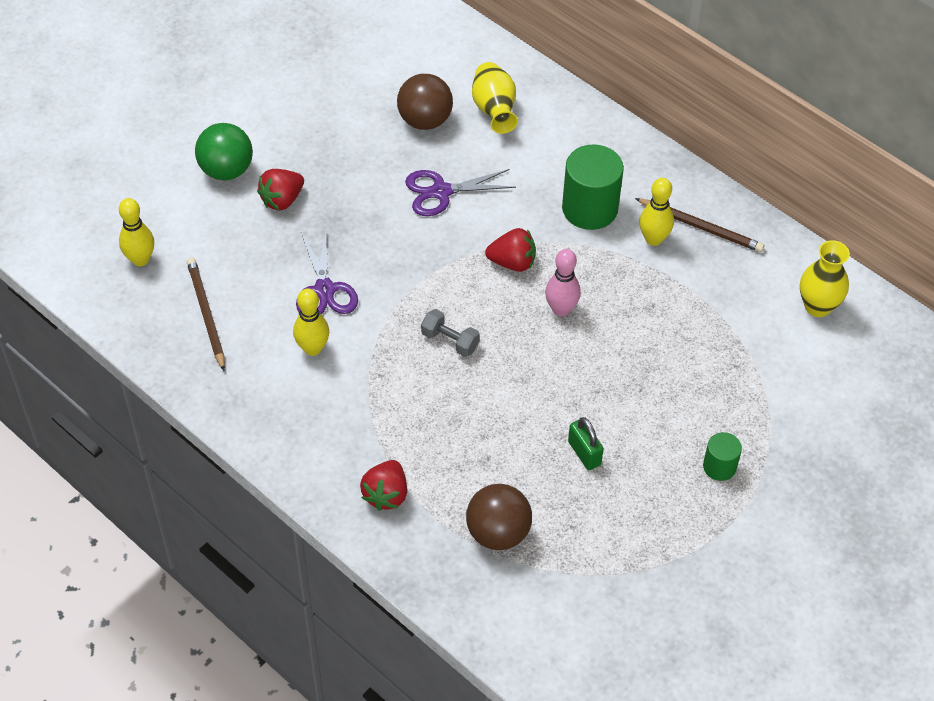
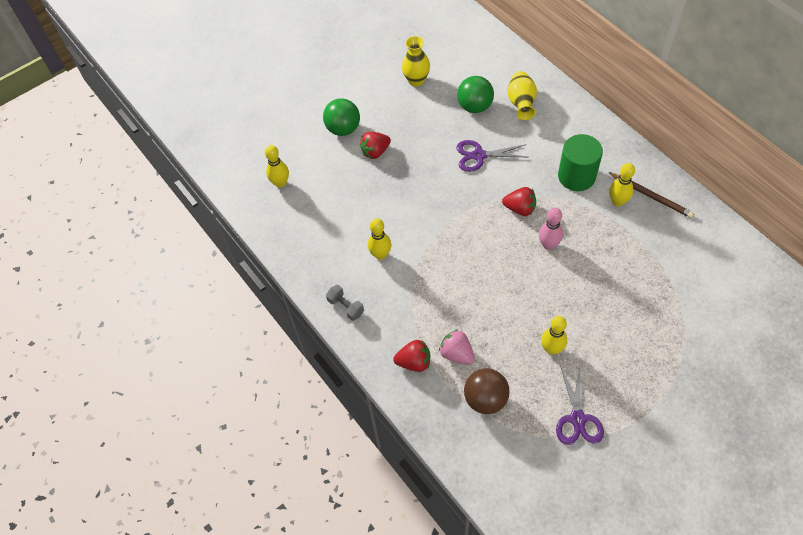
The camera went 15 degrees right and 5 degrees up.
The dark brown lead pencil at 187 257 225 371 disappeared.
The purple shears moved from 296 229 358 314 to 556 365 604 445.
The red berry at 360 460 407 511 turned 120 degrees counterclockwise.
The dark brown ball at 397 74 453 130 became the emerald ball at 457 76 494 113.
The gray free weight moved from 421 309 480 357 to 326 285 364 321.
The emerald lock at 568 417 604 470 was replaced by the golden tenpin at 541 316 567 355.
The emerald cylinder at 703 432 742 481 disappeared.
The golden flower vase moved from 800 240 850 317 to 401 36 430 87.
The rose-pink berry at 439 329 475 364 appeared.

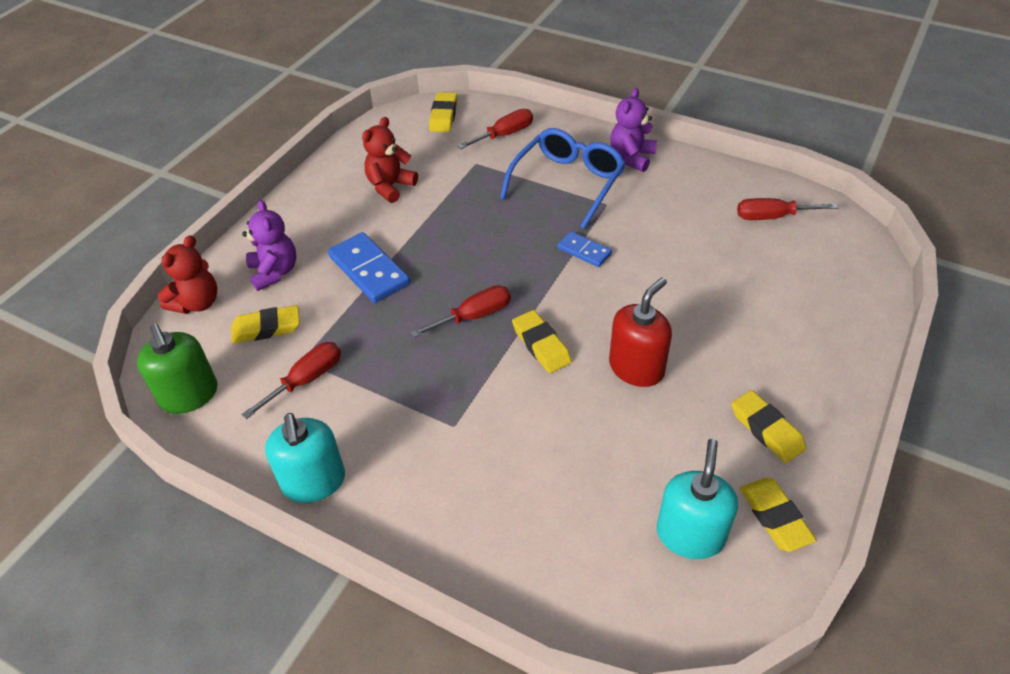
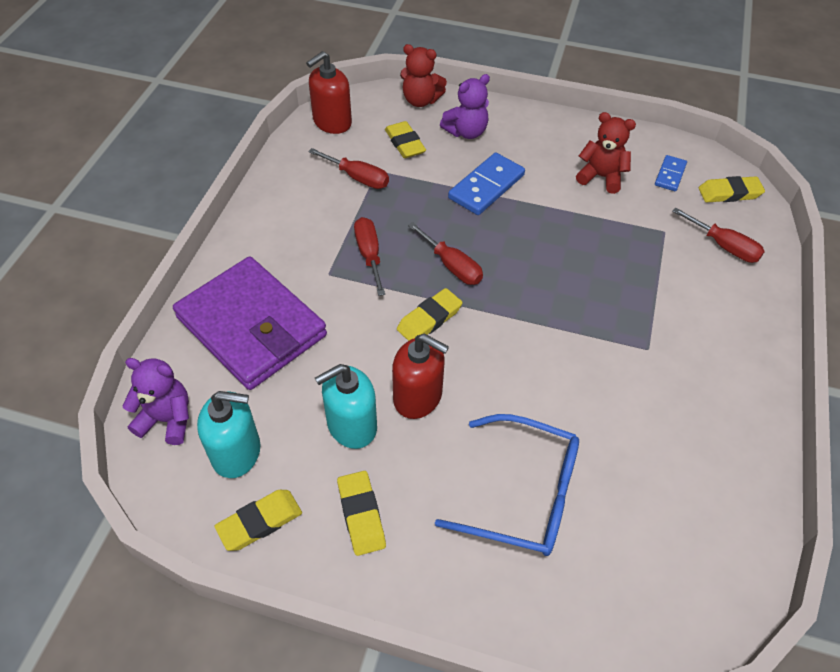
The camera went 75 degrees right and 5 degrees up.
The emerald pump bottle at 137 324 217 414 became the red pump bottle at 306 51 352 134.
The turquoise pump bottle moved from 265 413 345 503 to 315 364 377 449.
The royal blue spectacles moved from 500 128 626 229 to 435 414 579 556.
The royal blue domino piece moved from 557 231 612 267 to 655 155 687 191.
The purple teddy bear moved from 610 88 657 172 to 122 358 189 445.
The golden gum eraser at 731 390 807 463 turned 60 degrees counterclockwise.
The red screwdriver moved from 737 198 838 220 to 354 217 385 296.
The purple wallet at 173 256 327 390 appeared.

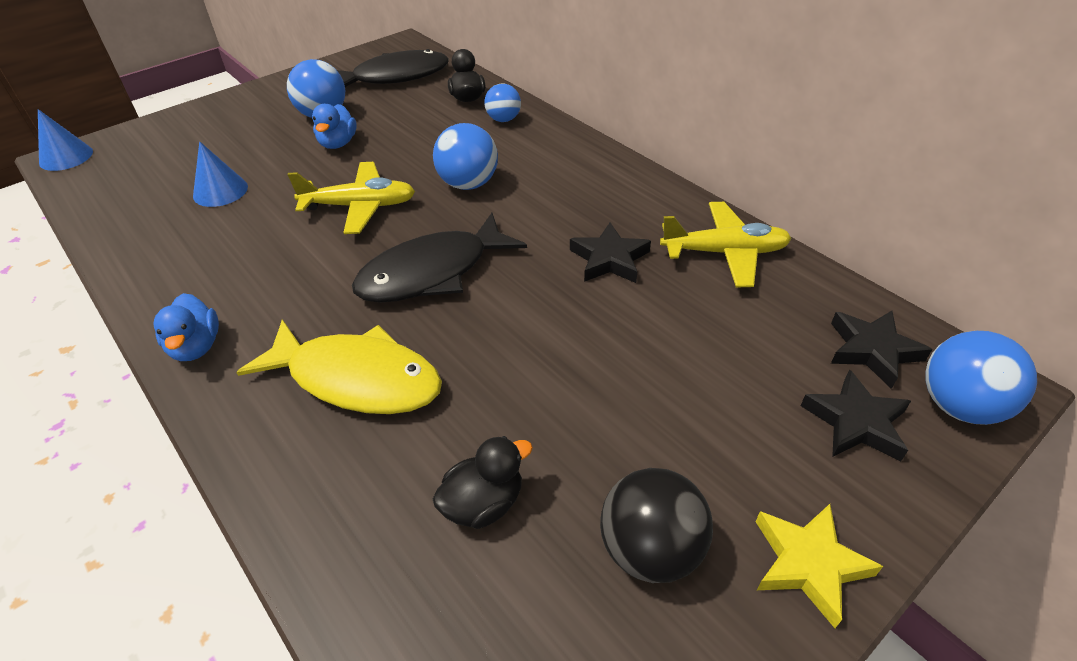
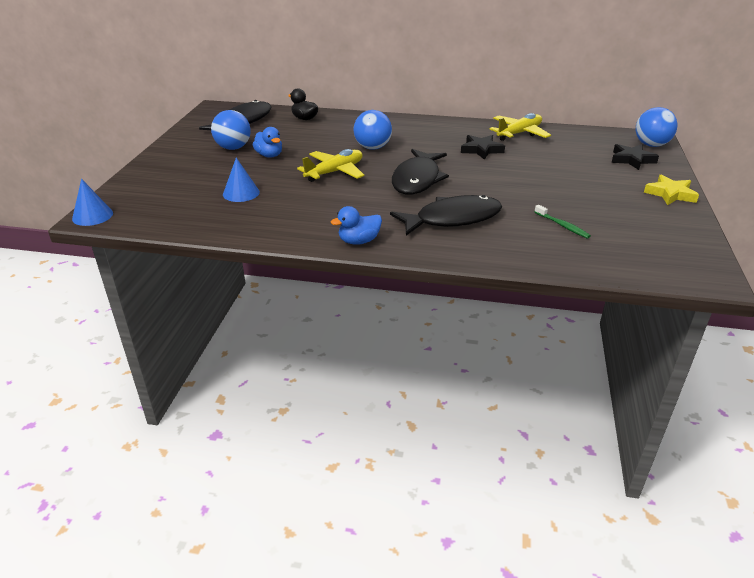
The camera went 40 degrees left and 10 degrees down.
The royal blue duck at 154 293 219 361 turned 120 degrees clockwise.
The golden toy fish at 236 319 442 414 became the jet-black toy fish at 390 195 502 236.
The jet-black duck at 433 436 533 529 was replaced by the emerald tooth brush at 535 205 591 239.
The royal blue ball at 484 83 521 122 disappeared.
The jet-black ball at 600 468 713 583 disappeared.
The jet-black star at 831 311 932 389 disappeared.

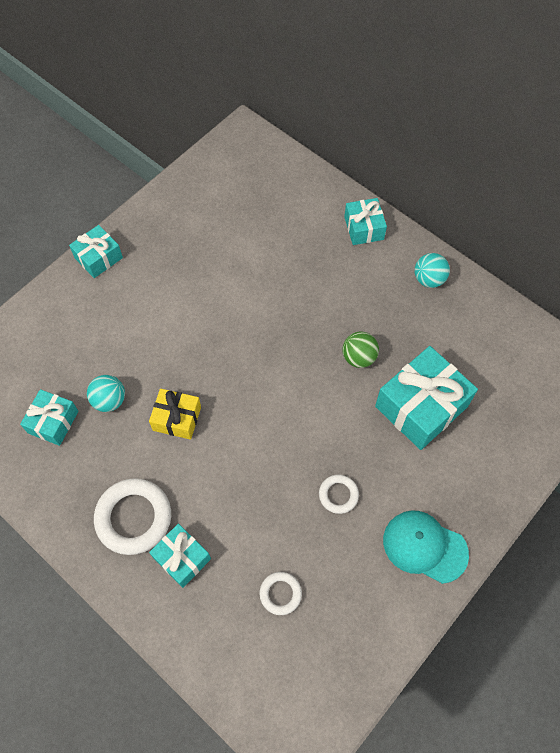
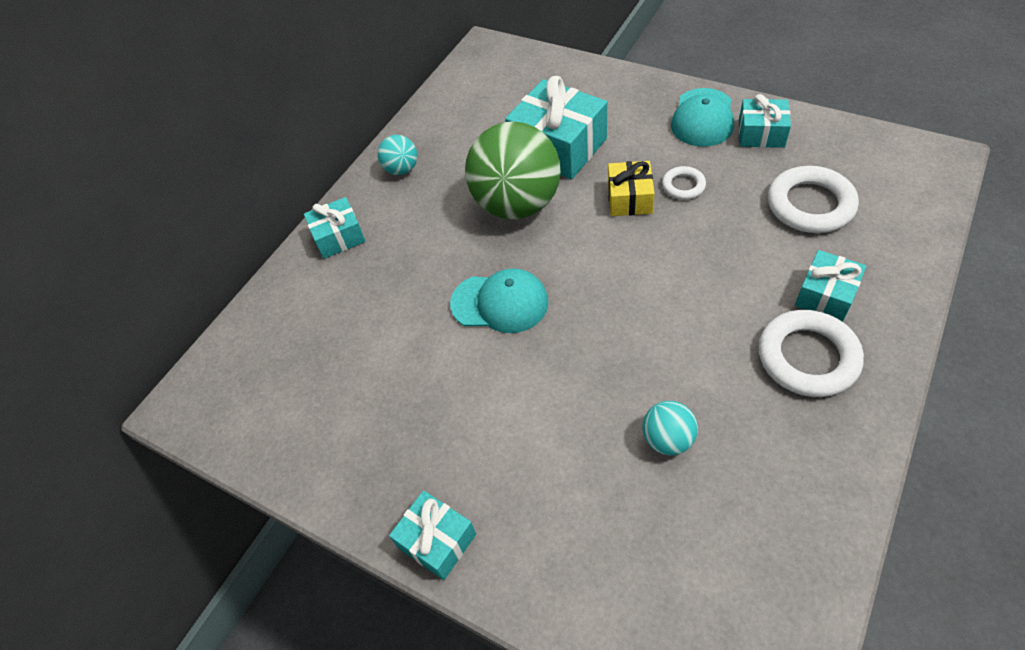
The camera went 95 degrees left and 10 degrees down.
The turquoise present moved from 20 389 79 446 to 739 94 791 148.
The golden present moved from 149 389 201 440 to 608 161 655 216.
The pure white hoop at 260 572 302 615 changed to 1.89 times the size.
The emerald ball at 343 332 379 368 changed to 2.21 times the size.
The turquoise peaked cap at 450 268 549 333 appeared.

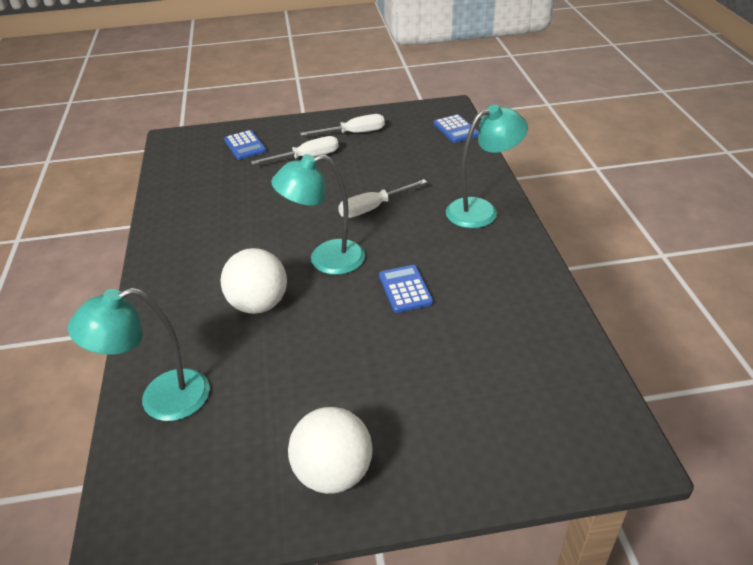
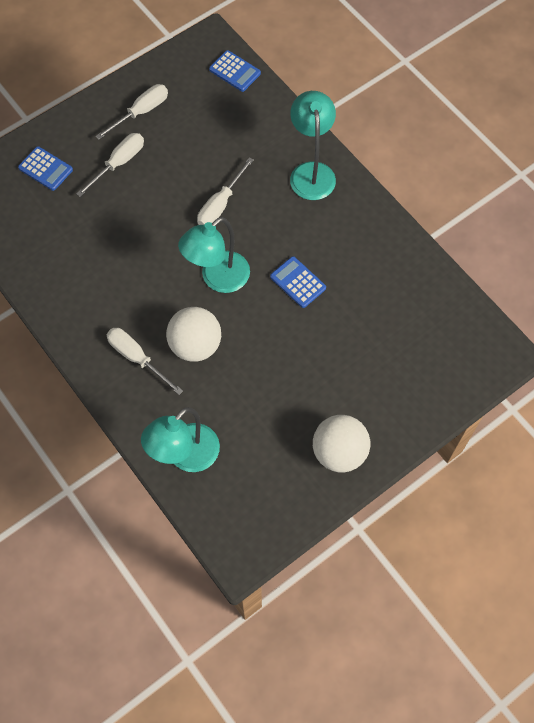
The camera went 30 degrees left and 25 degrees up.
The turquoise lamp at 446 104 528 228 turned 45 degrees counterclockwise.
The pure white screwdriver at 107 328 183 395 appeared.

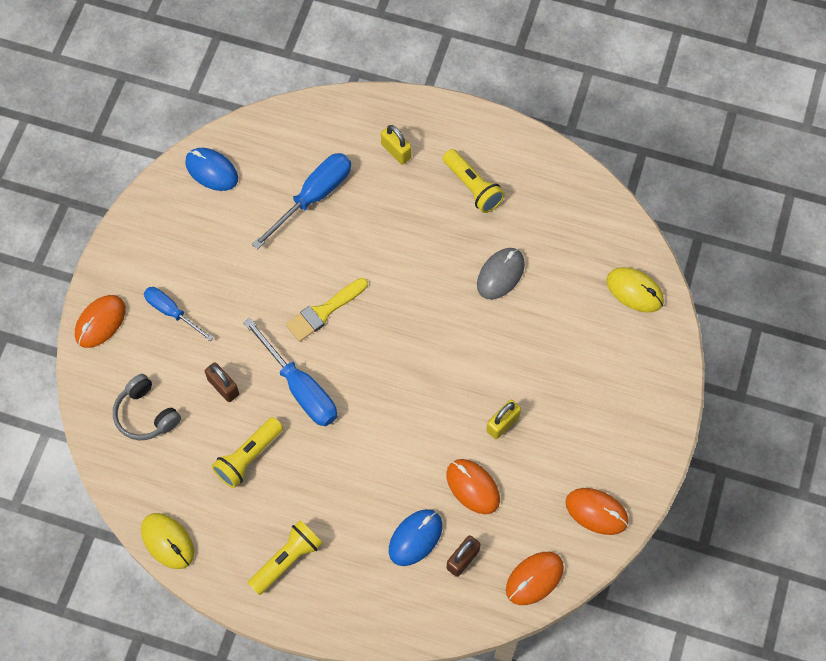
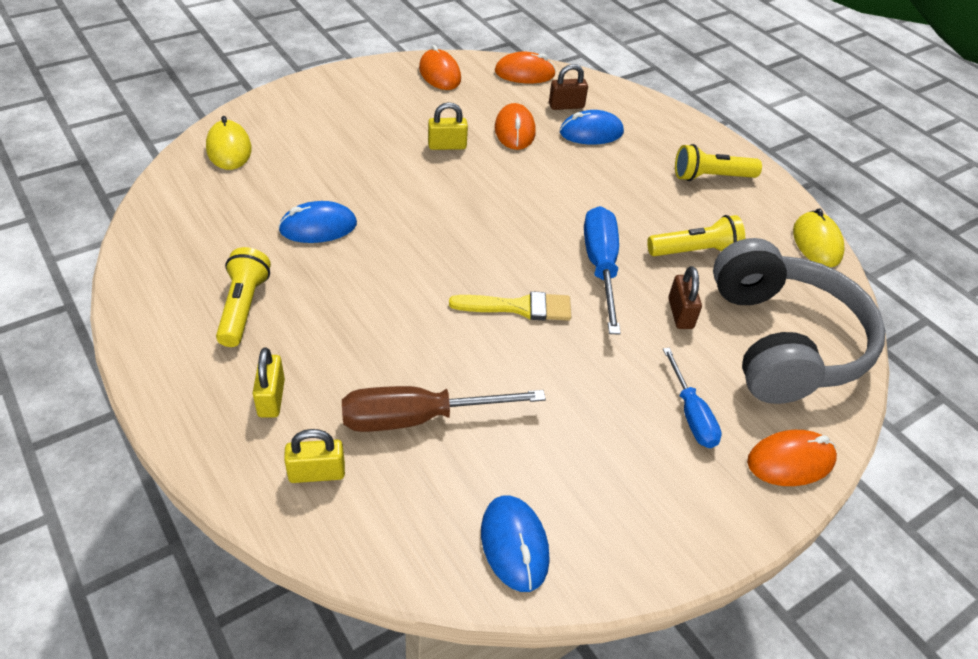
The camera went 145 degrees left and 20 degrees down.
The gray over-ear headphones at 113 374 181 440 changed to 2.08 times the size.
The royal blue screwdriver at 252 153 351 250 became the dark brown screwdriver at 342 386 546 432.
The gray mouse at 477 248 525 299 became the royal blue mouse at 278 201 357 243.
The golden lock at 284 429 345 483 appeared.

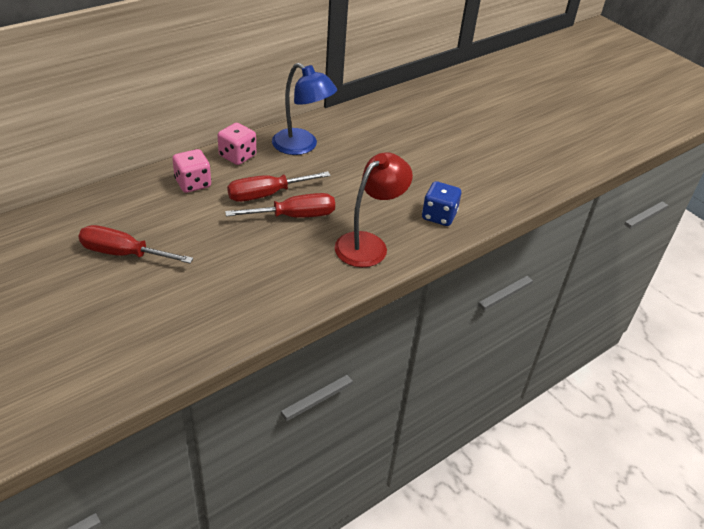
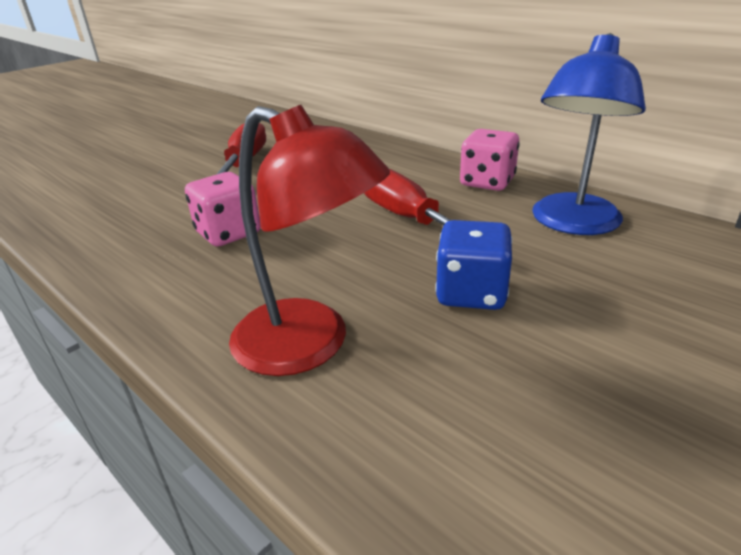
The camera went 85 degrees right and 10 degrees down.
The rose-pink game die moved from 172 149 211 193 to 185 172 261 246.
The red screwdriver at 225 193 335 218 disappeared.
The royal blue game die moved from 422 181 461 226 to 435 220 512 310.

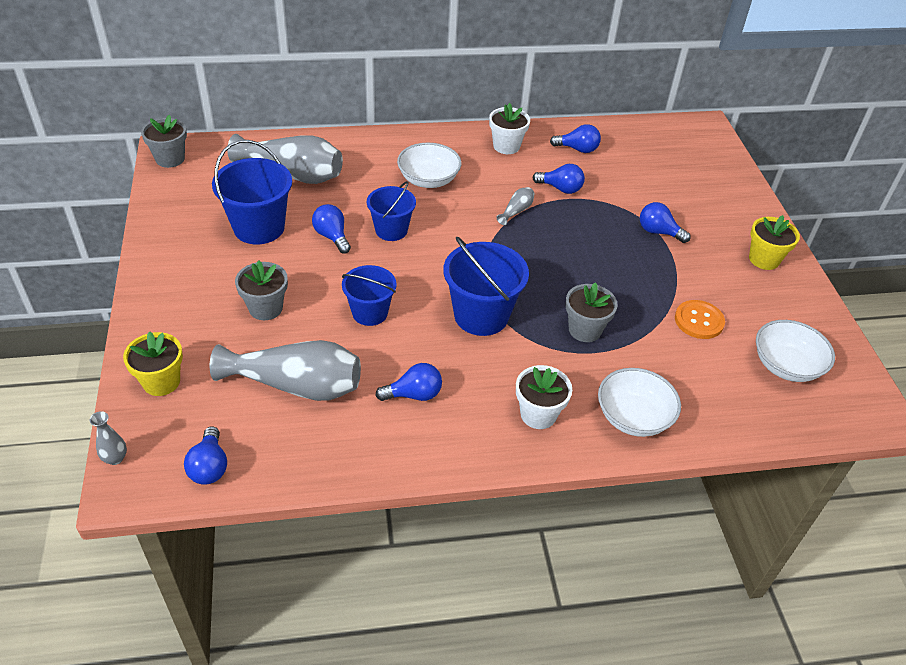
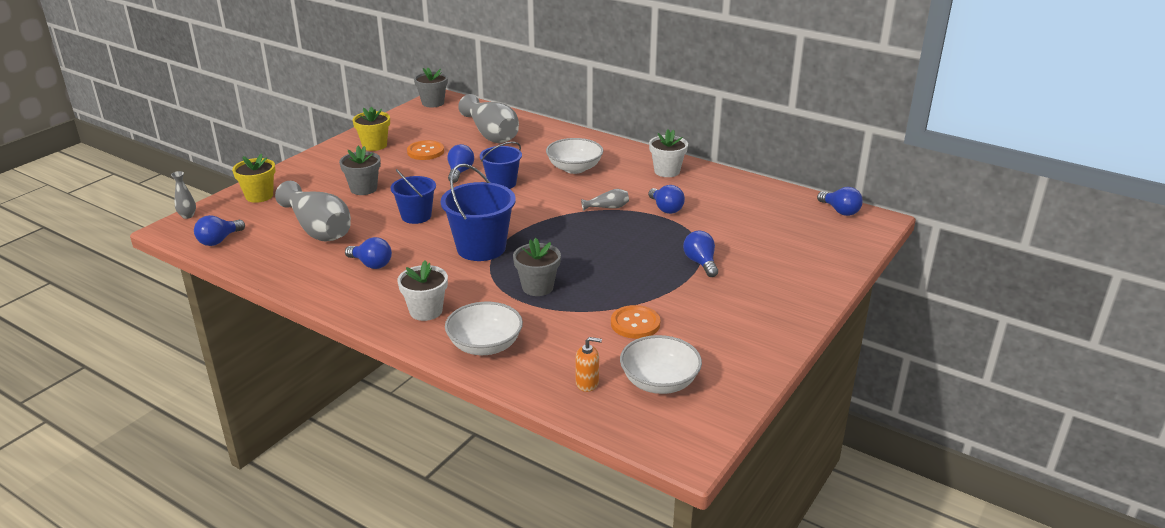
The camera went 45 degrees right and 15 degrees down.
The royal blue sand bucket at 212 140 292 244 was replaced by the orange shirt button at 407 140 444 160.
The royal blue bulb moved from 550 124 601 153 to 817 187 863 216.
The golden potted plant moved from 749 215 800 270 to 353 107 390 151.
The orange pump bottle at 576 337 602 392 appeared.

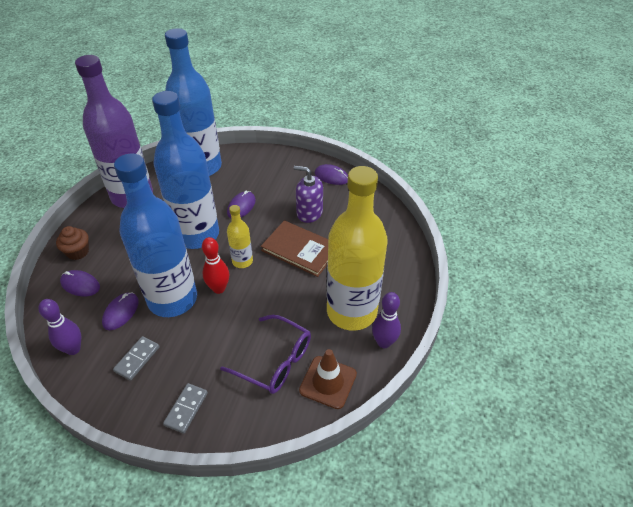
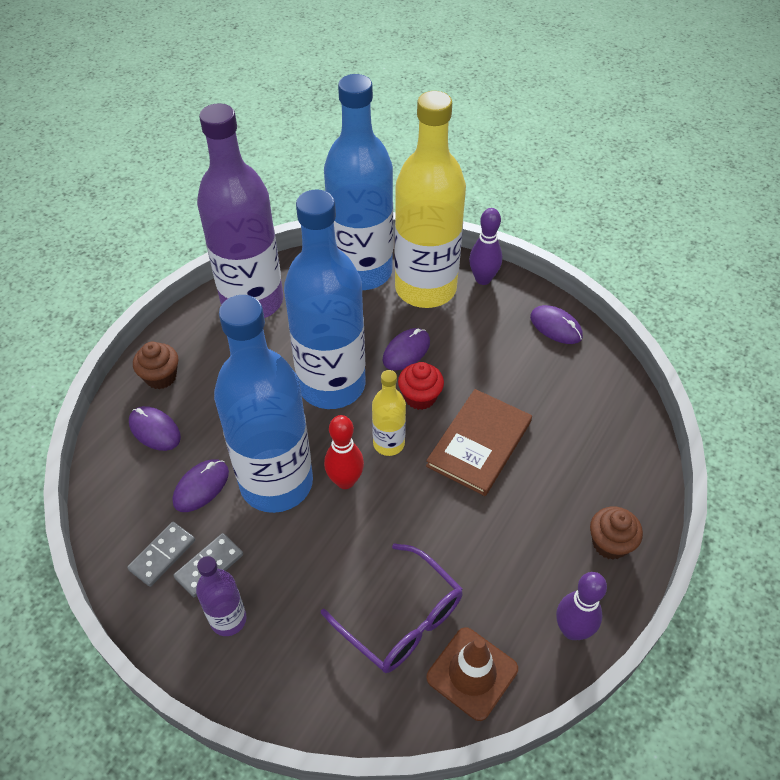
The camera went 15 degrees right and 5 degrees up.
The purple tenpin moved from 38 299 81 355 to 469 208 502 285.
The gray domino piece moved from 163 383 208 434 to 127 522 195 587.
The dark brown hardback at 261 220 328 277 turned 75 degrees clockwise.
The purple pump bottle at 294 166 323 223 disappeared.
The golden flask moved from 327 166 388 331 to 395 91 466 308.
The purple flask at 196 556 247 636 appeared.
The red muffin at 398 362 444 410 appeared.
The dark brown muffin at 590 507 643 560 appeared.

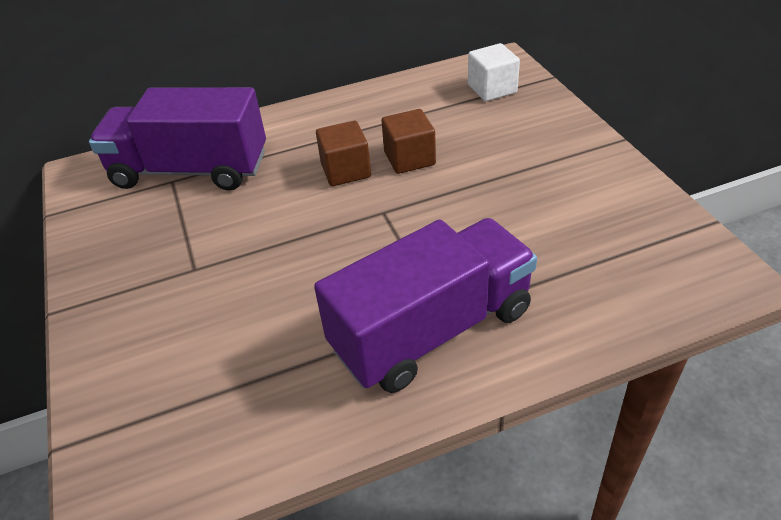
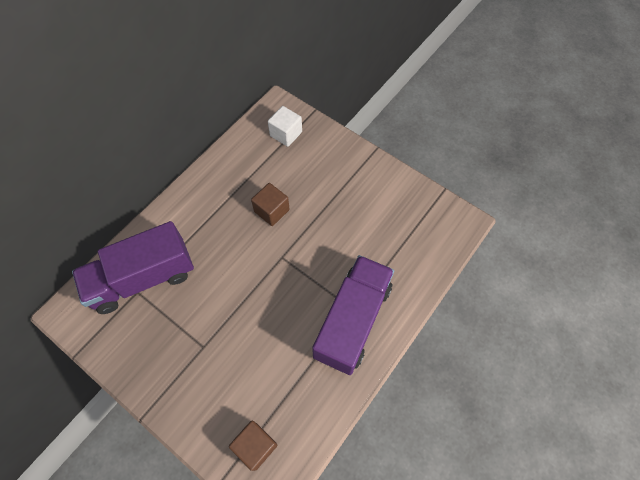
The camera went 35 degrees left and 20 degrees up.
The dark brown block moved from 316 121 371 186 to 229 421 277 471.

